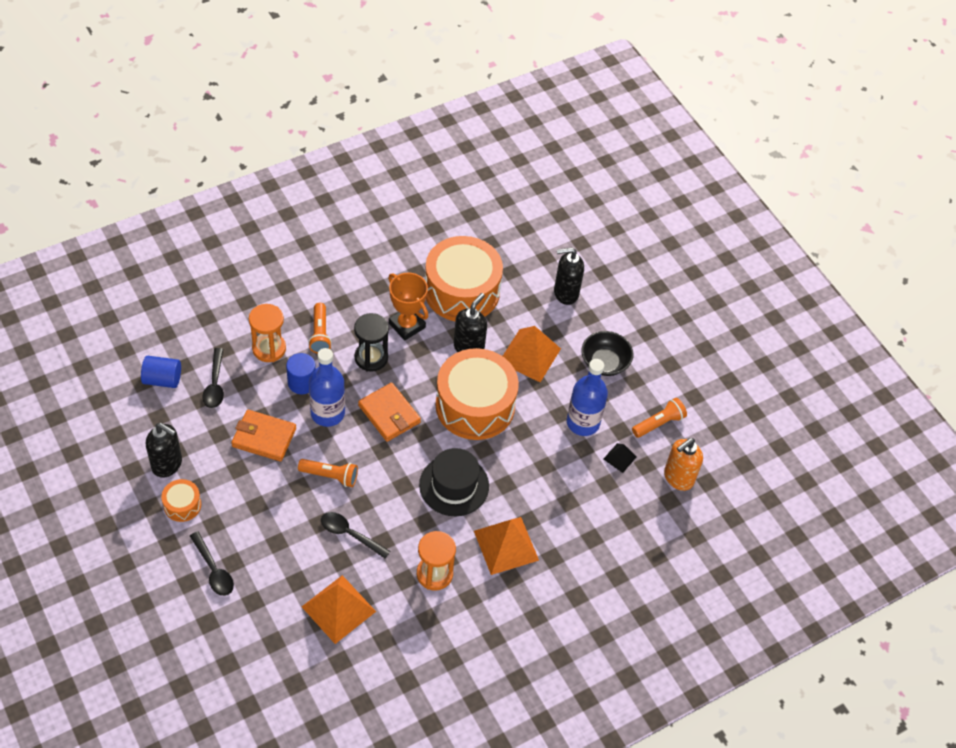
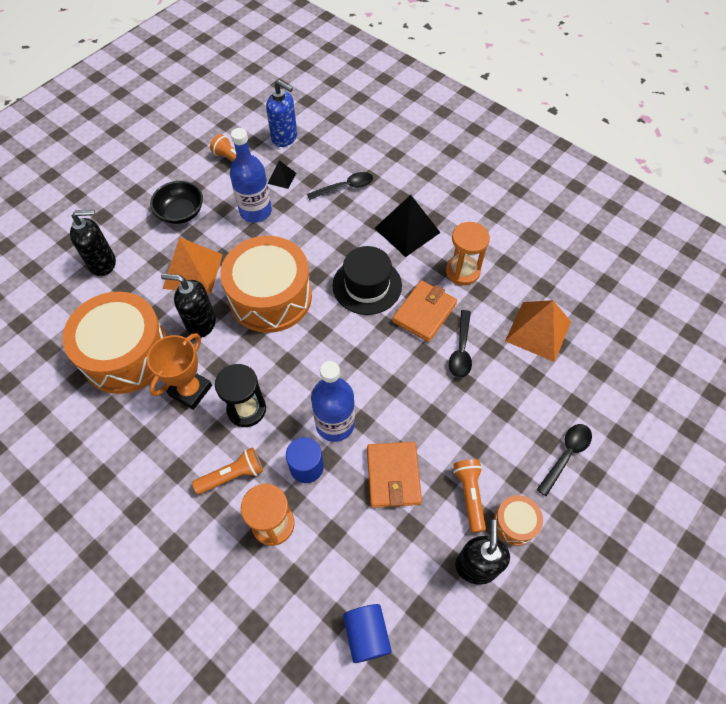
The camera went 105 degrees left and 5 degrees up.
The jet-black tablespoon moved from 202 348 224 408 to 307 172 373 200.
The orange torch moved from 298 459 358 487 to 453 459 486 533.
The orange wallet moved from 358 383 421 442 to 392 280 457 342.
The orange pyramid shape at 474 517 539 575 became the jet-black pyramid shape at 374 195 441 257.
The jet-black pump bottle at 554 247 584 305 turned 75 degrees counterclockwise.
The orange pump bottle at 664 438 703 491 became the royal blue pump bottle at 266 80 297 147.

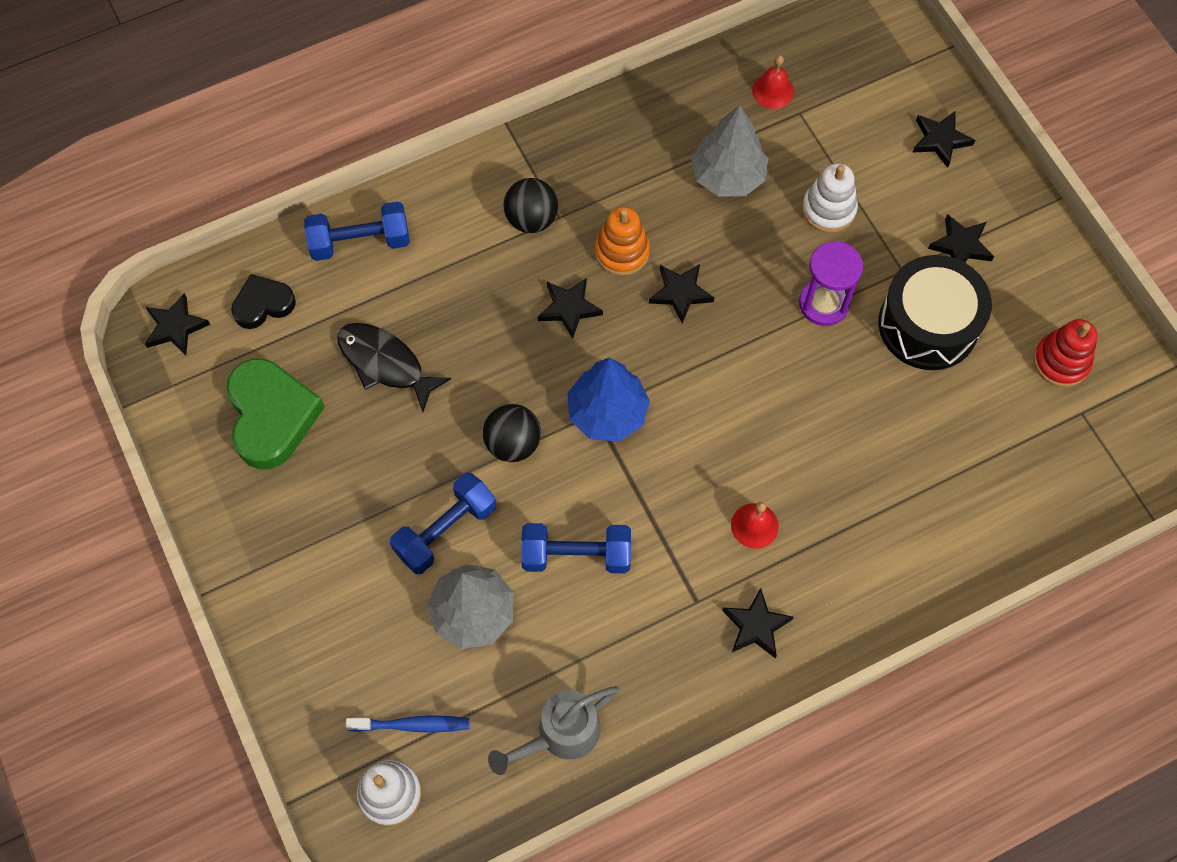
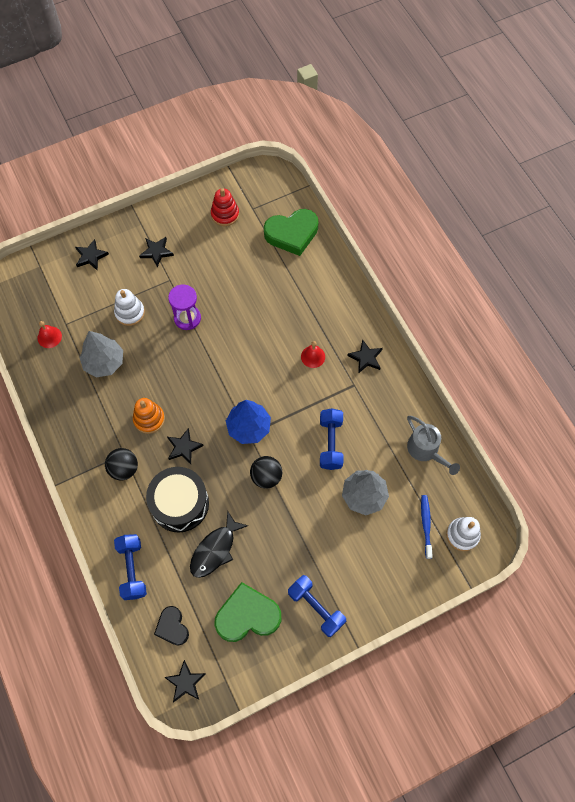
The camera went 90 degrees left and 0 degrees up.
The royal blue free weight moved from 390 473 496 574 to 288 575 346 637.
The jet-black star at 649 264 714 324 disappeared.
The jet-black snare drum moved from 879 255 992 370 to 146 467 209 532.
The emerald heart at 264 209 319 256 appeared.

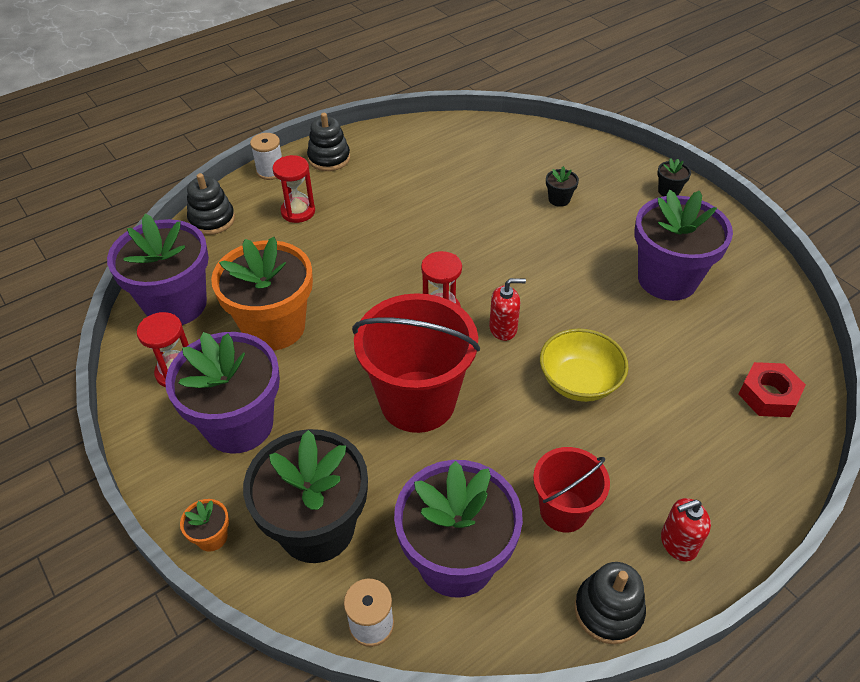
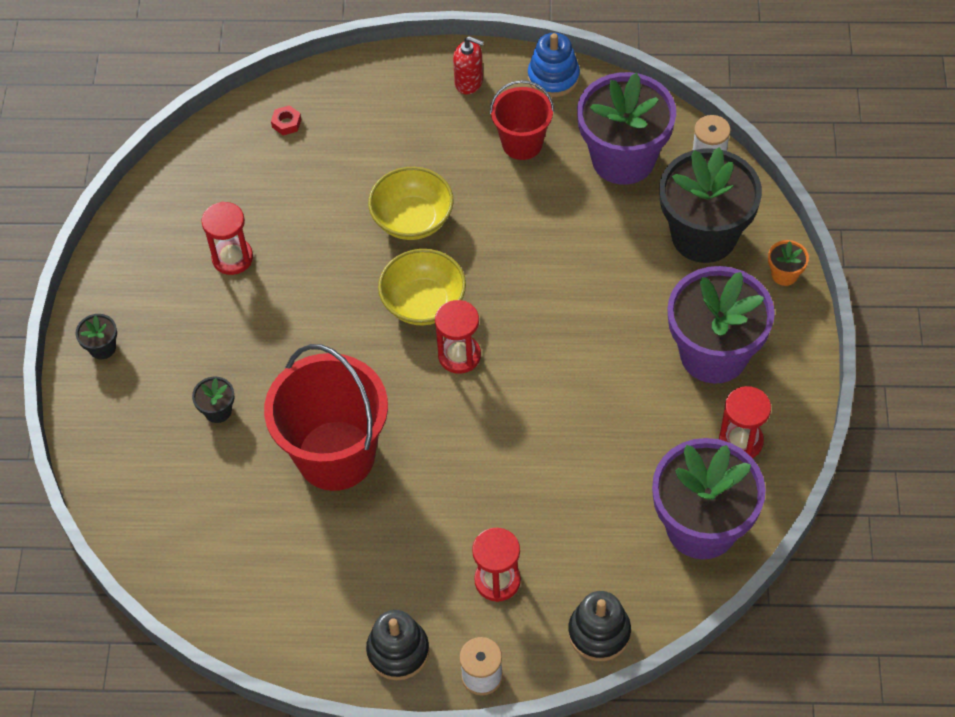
The camera went 140 degrees left and 10 degrees up.
The orange potted plant at 211 237 313 351 disappeared.
The red sand bucket moved from 352 293 480 433 to 264 344 388 491.
The red pump bottle at 489 278 526 341 was replaced by the golden deep dish at 378 249 466 325.
The jet-black stacking rings at 574 562 646 644 became the royal blue stacking rings at 528 33 580 97.
The purple potted plant at 634 190 733 301 was replaced by the red hourglass at 201 202 253 275.
The red hexagon nut at 738 362 806 417 changed to 0.55 times the size.

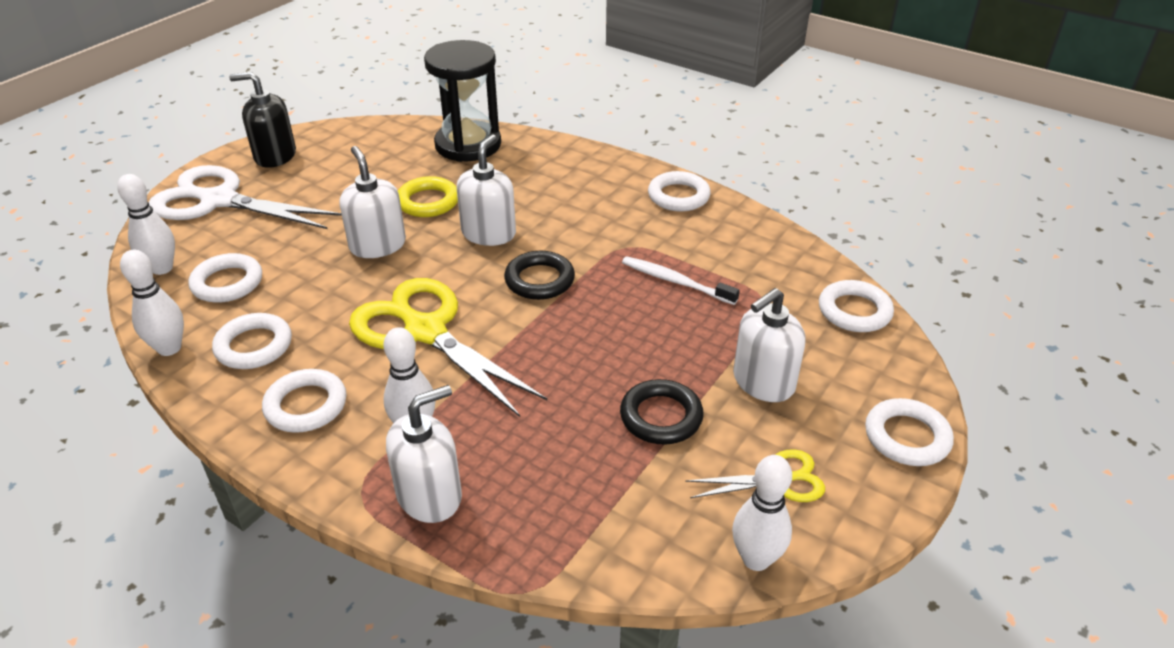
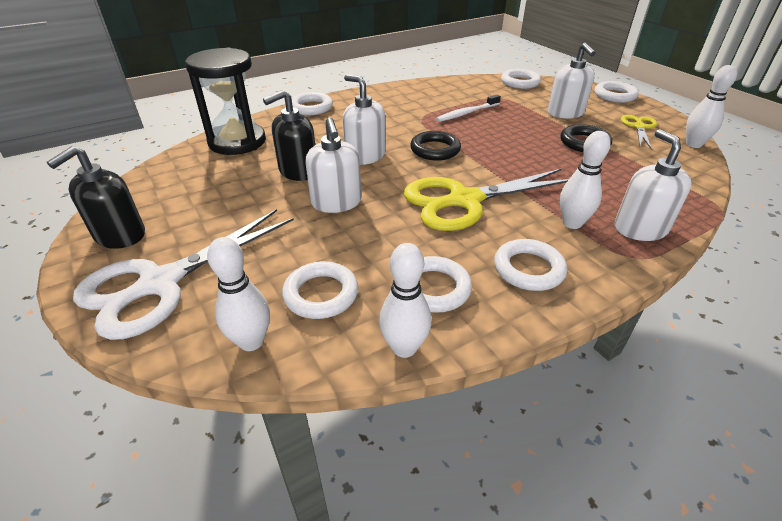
The camera went 65 degrees left and 0 degrees up.
The pure white pump bottle at 339 146 406 258 turned 105 degrees counterclockwise.
The golden hoop at 398 176 458 217 was replaced by the jet-black pump bottle at 263 90 315 181.
The pure white hoop moved from 648 171 711 212 to 292 92 333 115.

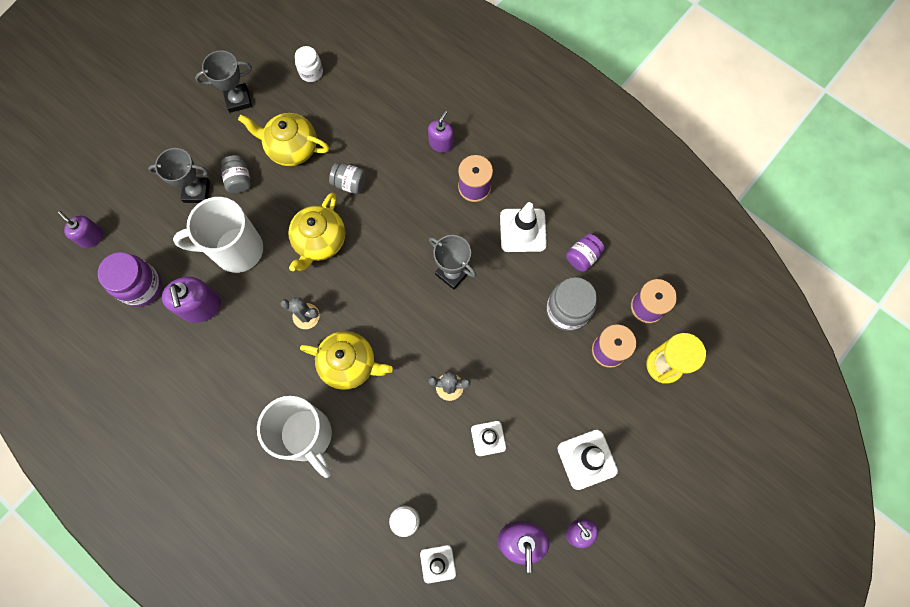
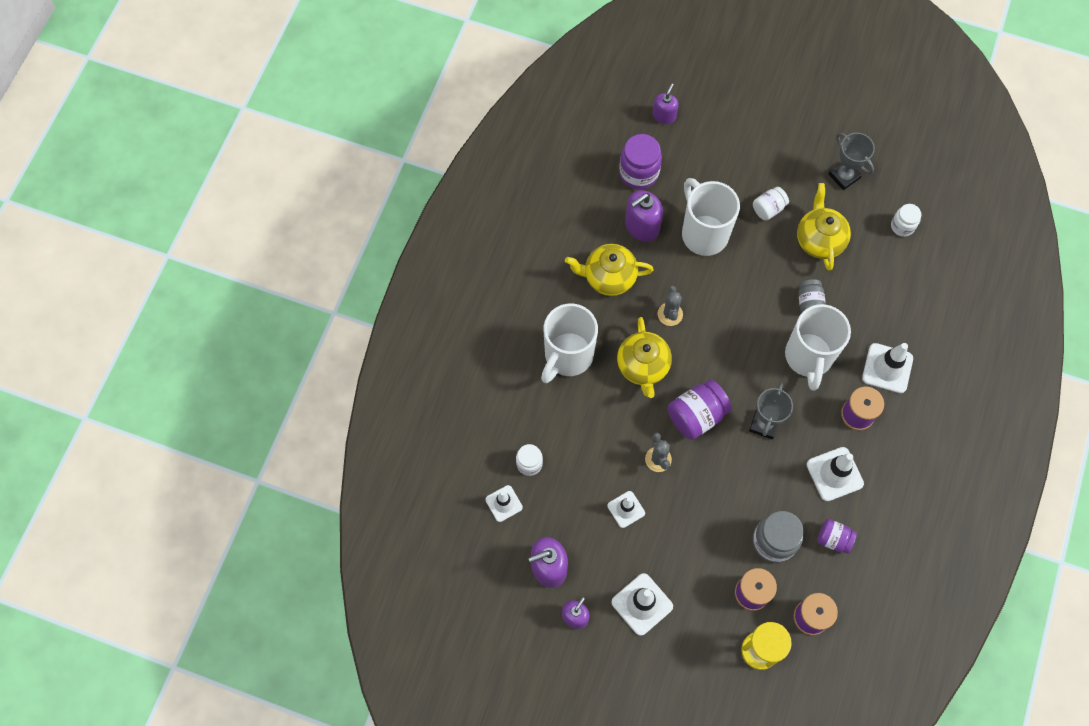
The camera went 70 degrees right and 5 degrees down.
The gray trophy at 148 148 210 203 disappeared.
The gray preserve jar at 221 155 251 193 became the pure white preserve jar at 753 187 789 220.
The golden teapot moved from 288 193 345 271 to 565 244 654 296.
The purple pump bottle at 428 111 454 153 was replaced by the pure white road cone at 862 343 913 393.
The purple preserve jar at 668 380 732 440 appeared.
The pure white tea mug at 785 304 851 391 appeared.

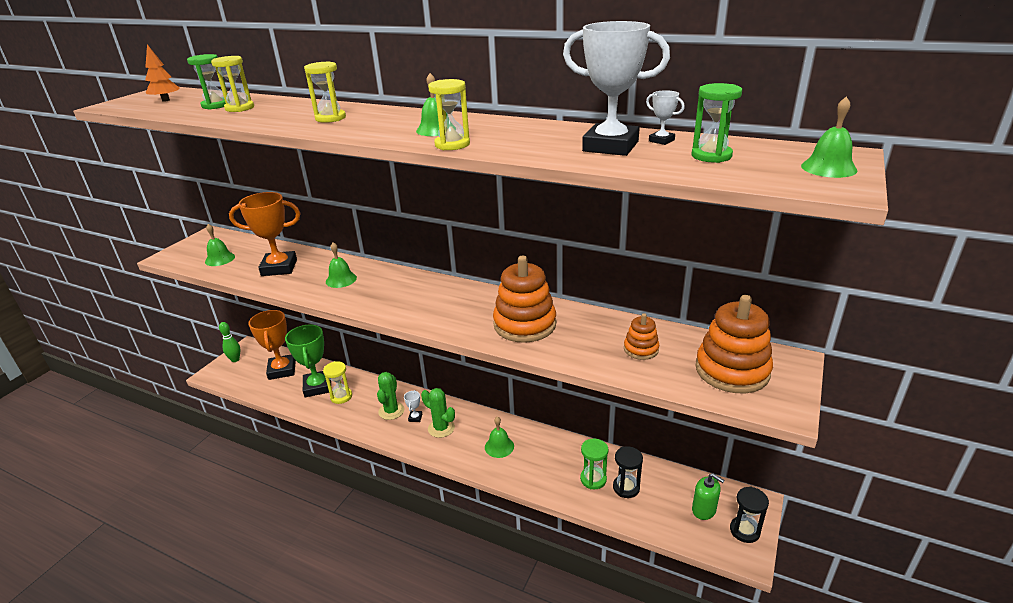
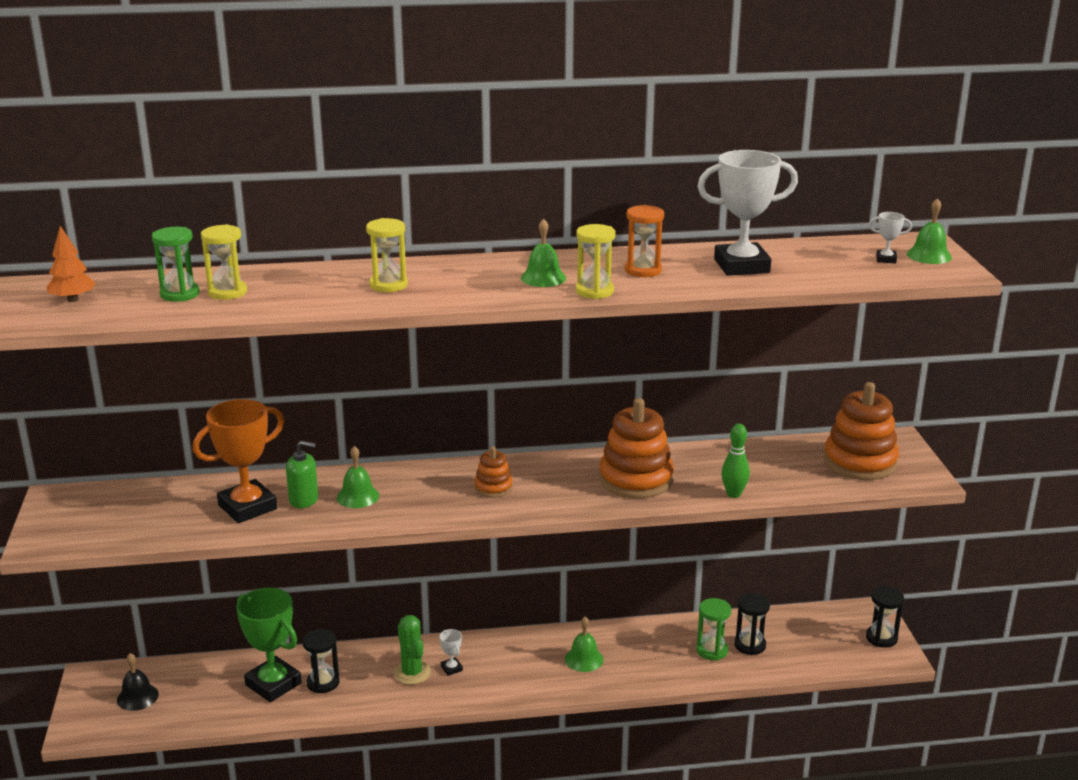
The camera went 35 degrees left and 5 degrees down.
The emerald school bell at 205 224 235 266 disappeared.
The emerald tenpin moved from 219 322 240 362 to 721 424 750 498.
The orange trophy at 248 310 296 380 disappeared.
The golden hourglass at 323 361 352 404 became the jet-black hourglass at 302 629 340 693.
The emerald saguaro cactus at 421 388 455 438 disappeared.
The orange stacking rings moved from 624 313 659 360 to 474 446 513 498.
The pure white trophy moved from 646 90 684 145 to 869 212 912 263.
The emerald hourglass at 691 83 742 163 disappeared.
The emerald pump bottle moved from 692 473 724 520 to 286 441 318 508.
The jet-black school bell at 117 653 159 711 appeared.
The orange hourglass at 625 205 664 277 appeared.

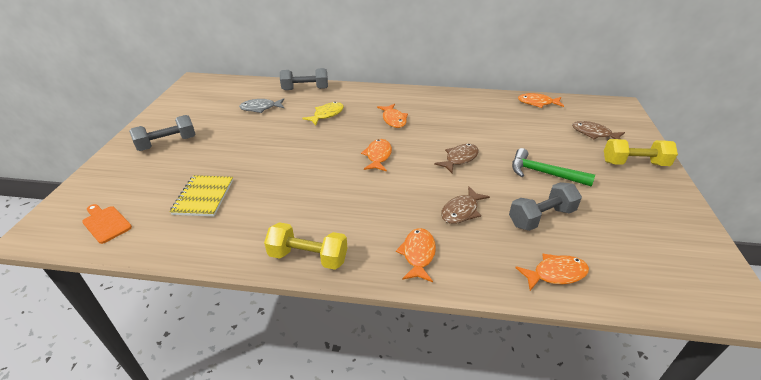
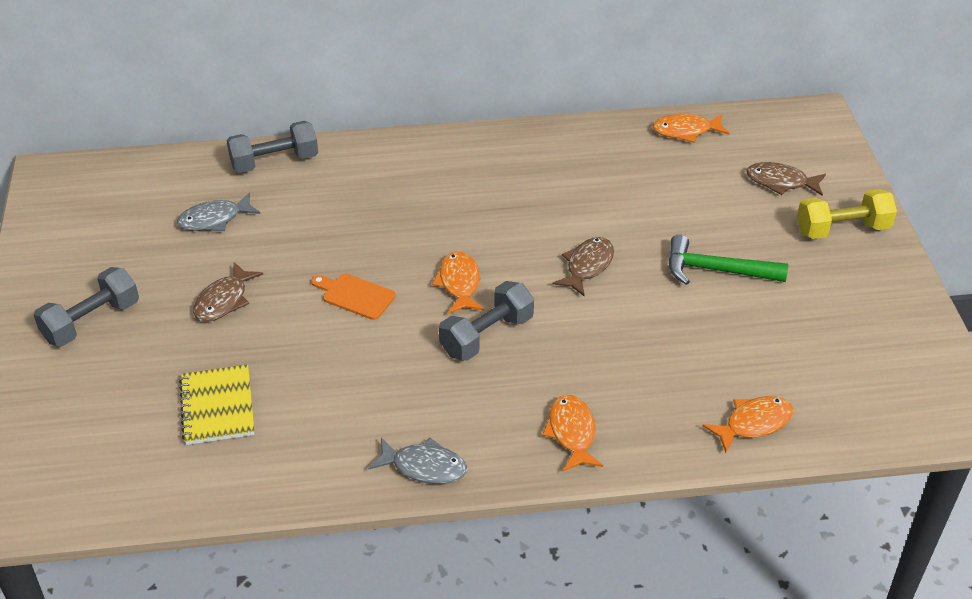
The camera went 15 degrees left and 5 degrees up.
The orange chopping board moved from 82 204 132 244 to 311 274 396 320.
The golden free weight at 264 222 347 270 was replaced by the gray toy fish at 368 438 467 484.
The golden toy fish at 302 102 344 125 disappeared.
The orange toy fish at 377 104 408 128 disappeared.
The dark brown toy fish moved from 441 186 490 224 to 193 262 263 322.
The gray free weight moved from 509 182 582 231 to 439 281 534 361.

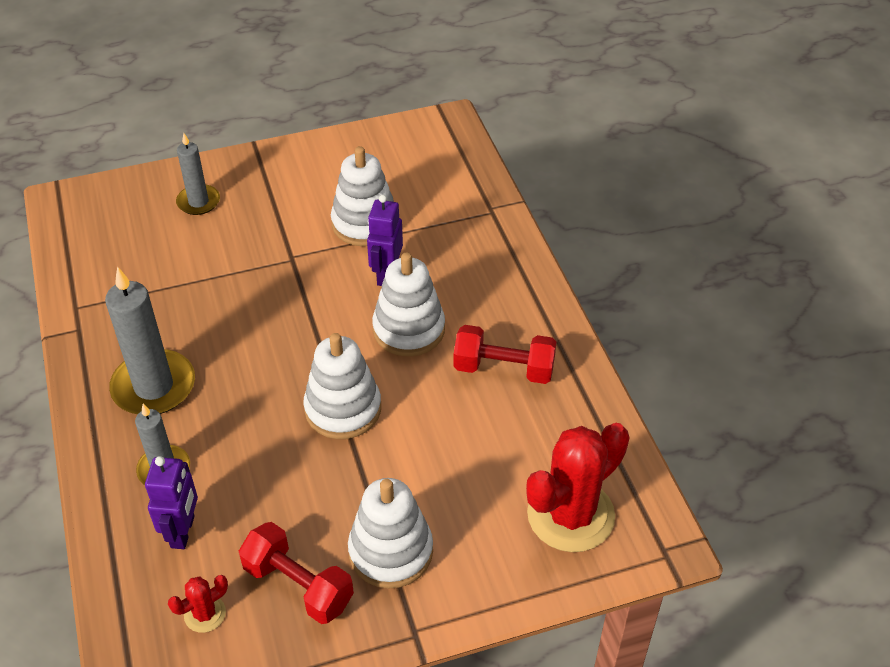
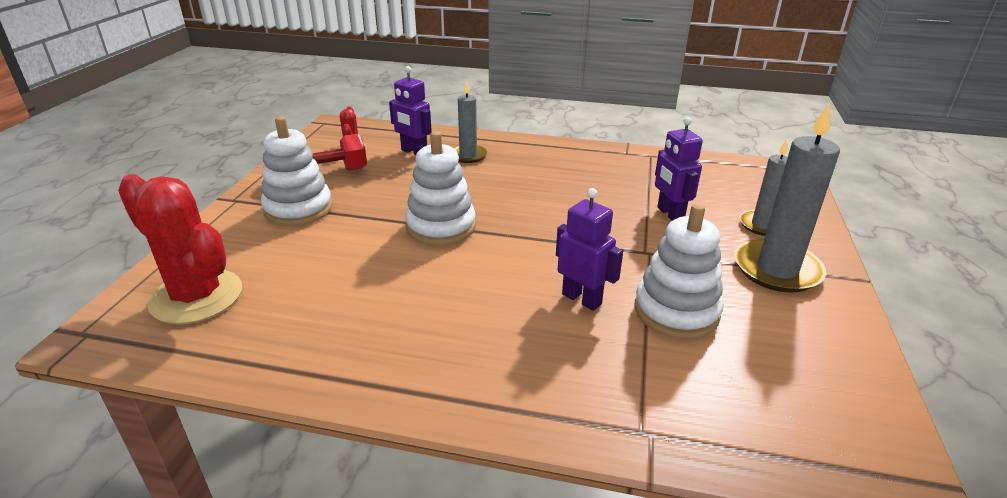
The camera went 120 degrees right and 15 degrees down.
The gray pillar candle moved from 105 266 195 415 to 735 104 840 293.
The pure white stacking rings at 372 253 445 357 disappeared.
The red free weight at 453 325 557 384 disappeared.
The red saguaro cactus at 526 423 630 552 turned 45 degrees counterclockwise.
The purple robot at 655 117 703 221 appeared.

